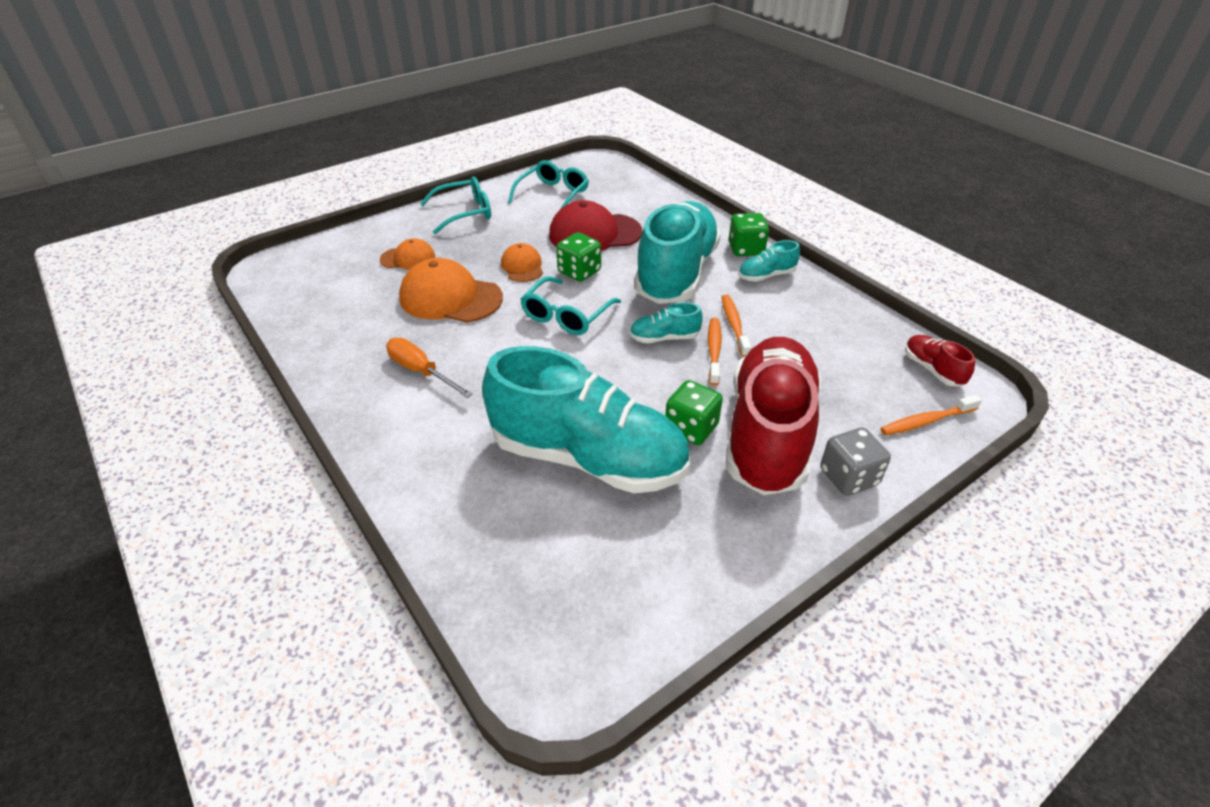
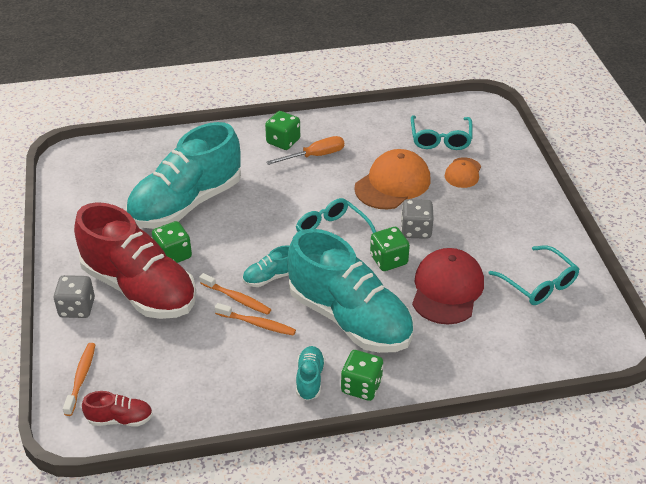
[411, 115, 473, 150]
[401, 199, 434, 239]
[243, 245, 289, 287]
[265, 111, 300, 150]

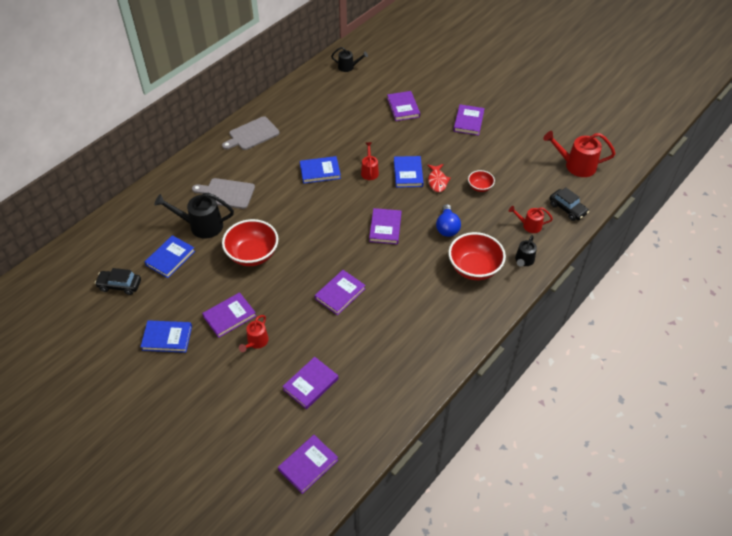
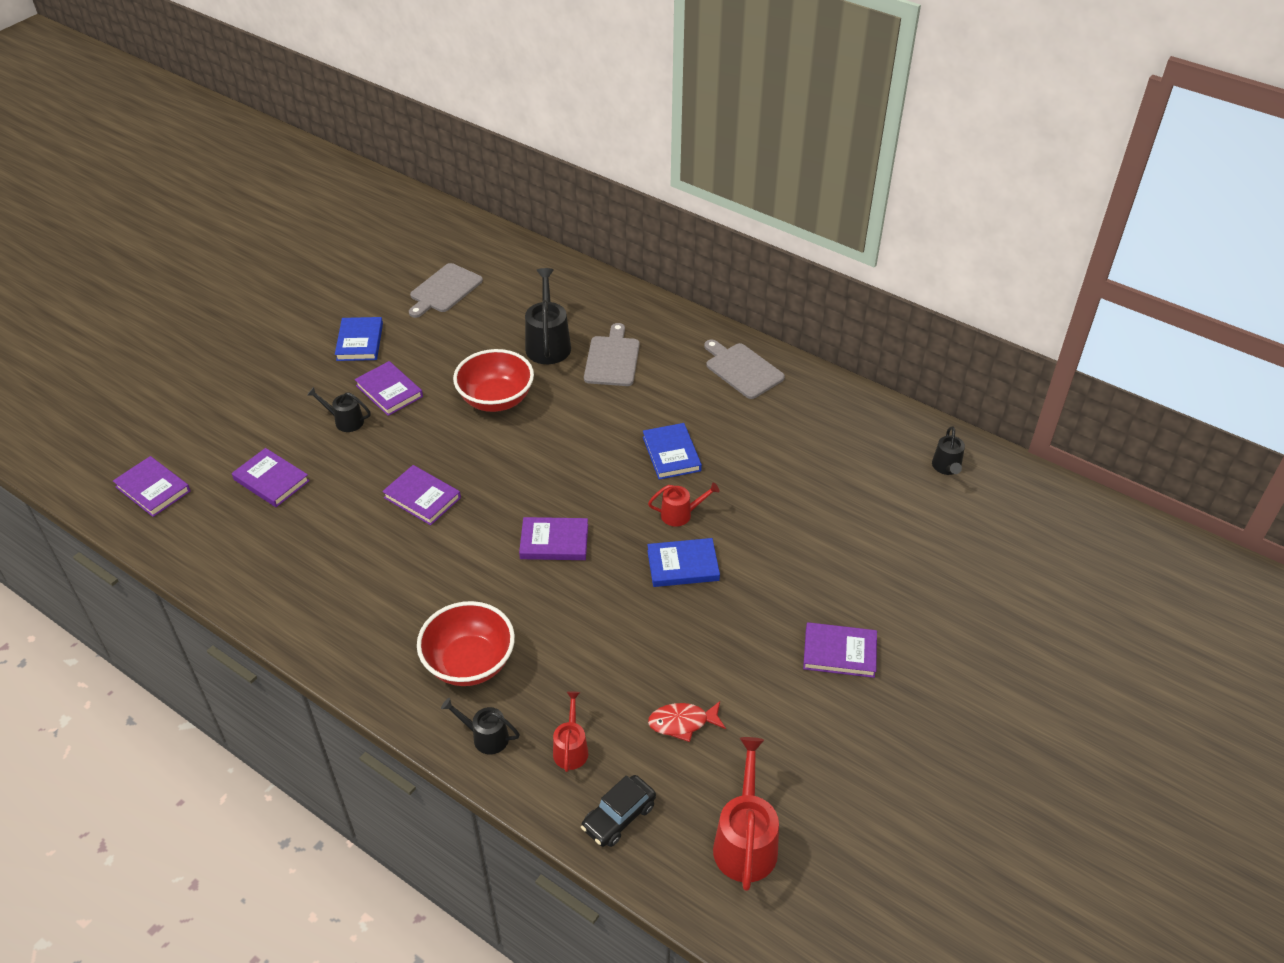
[409, 263, 483, 318]
[145, 235, 195, 278] (first image)
[307, 387, 371, 432]
[387, 91, 420, 121] (first image)
[648, 701, 726, 742]
[436, 204, 461, 237] (first image)
[468, 170, 495, 192] (first image)

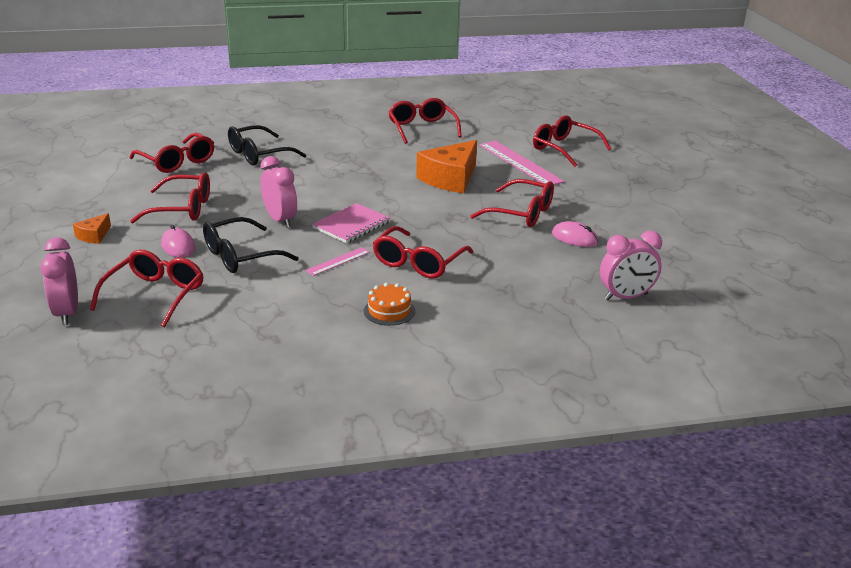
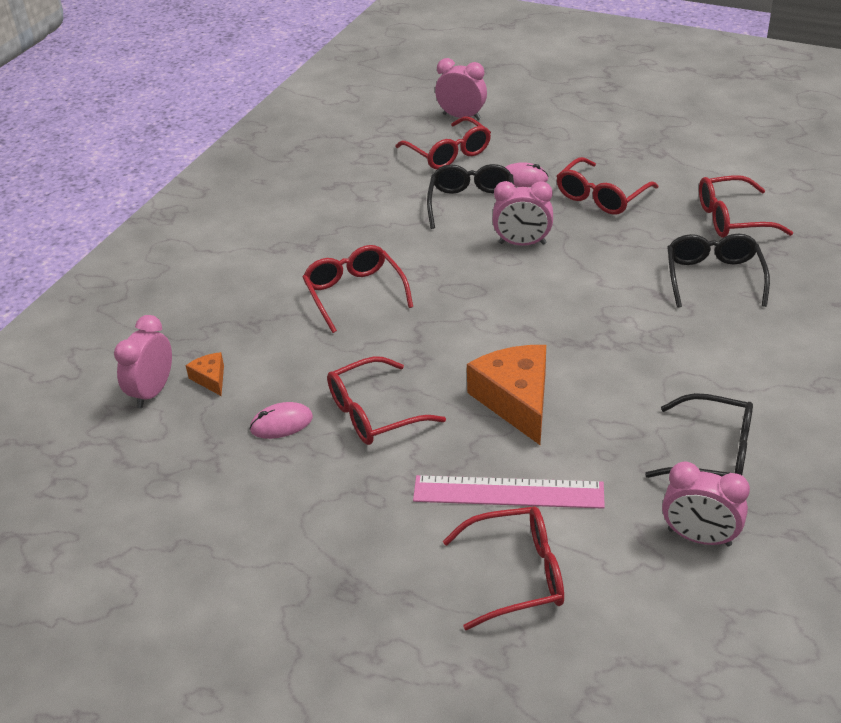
[186, 352, 224, 396]
[305, 247, 370, 276] (first image)
[312, 203, 390, 243] (first image)
[364, 283, 415, 326] (first image)
[645, 393, 753, 478]
[662, 461, 750, 546]

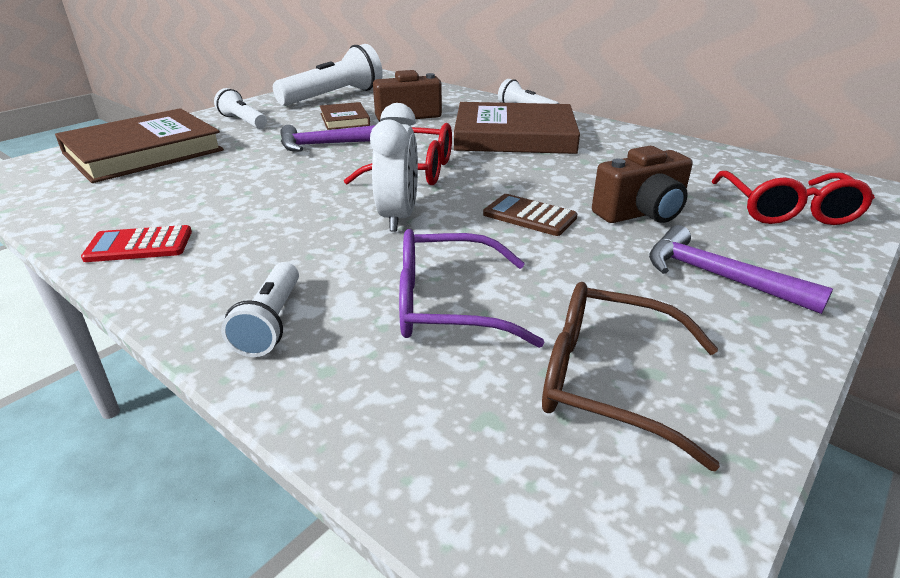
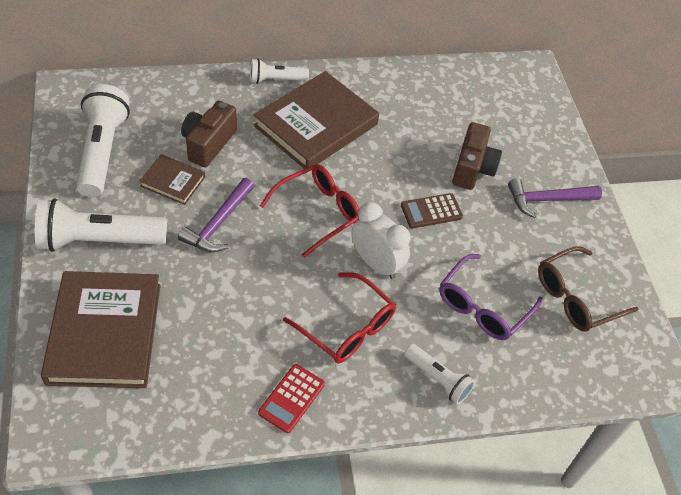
[35, 198, 167, 252]
[283, 272, 396, 363]

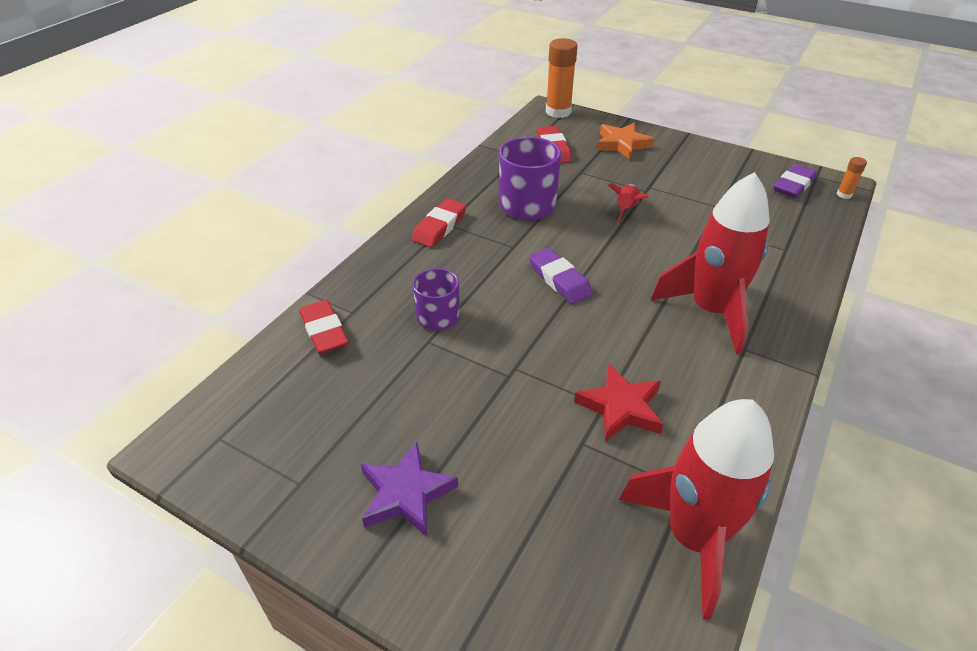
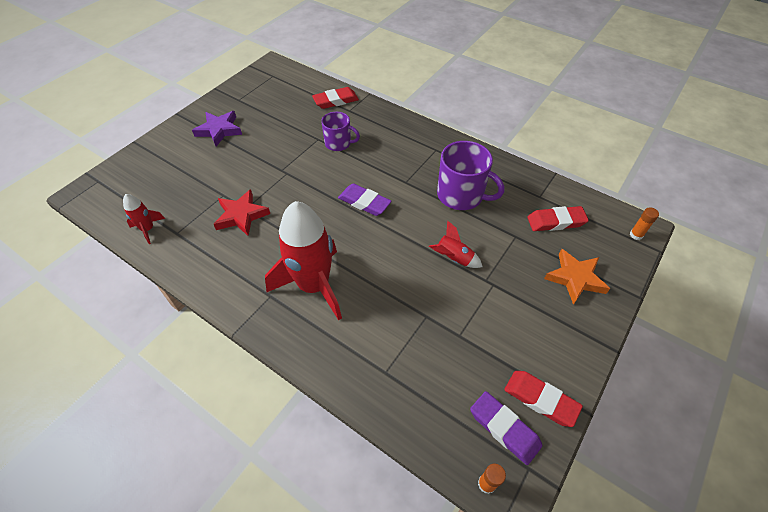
[504, 371, 583, 427]
[338, 183, 392, 216]
[630, 207, 659, 240]
[123, 194, 165, 244]

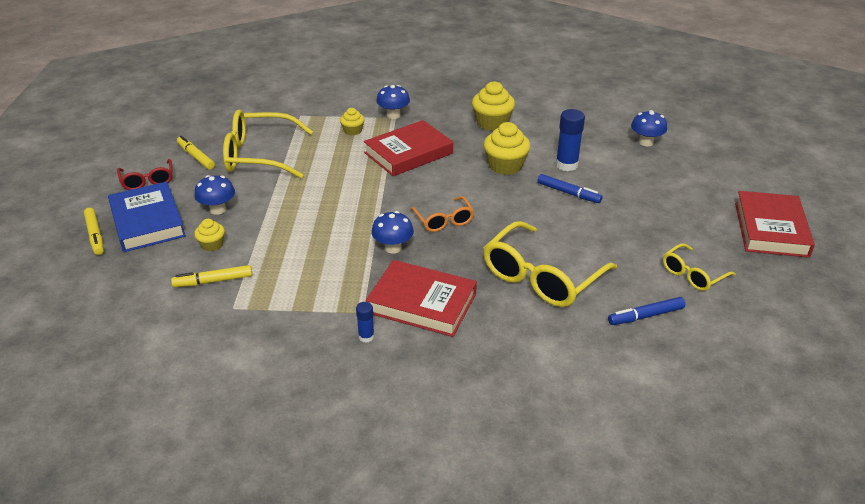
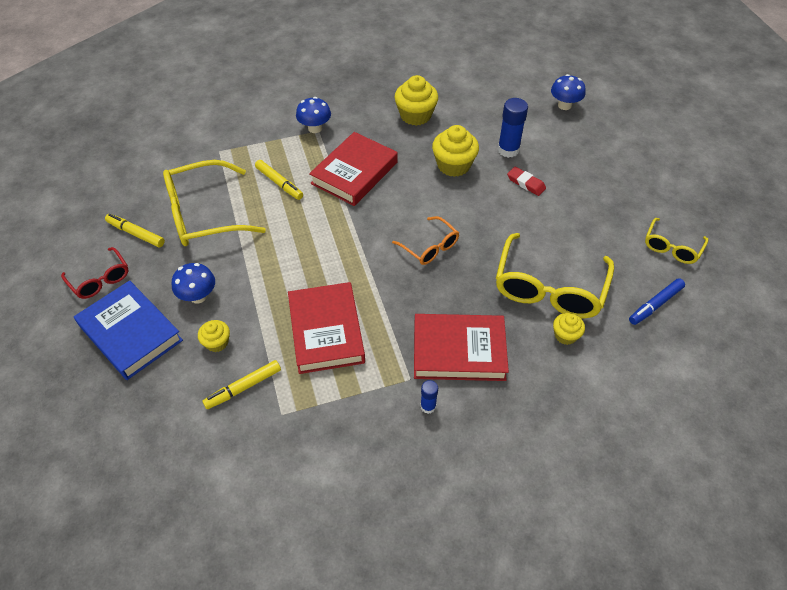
[255, 160, 303, 200]
[553, 313, 585, 345]
[371, 211, 414, 253] (first image)
[507, 167, 546, 196]
[288, 282, 365, 374]

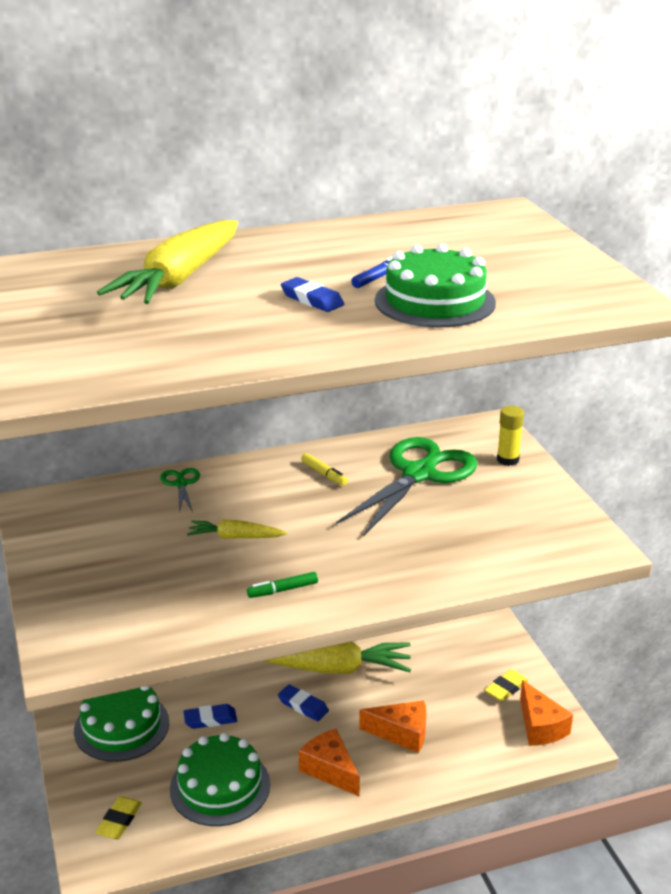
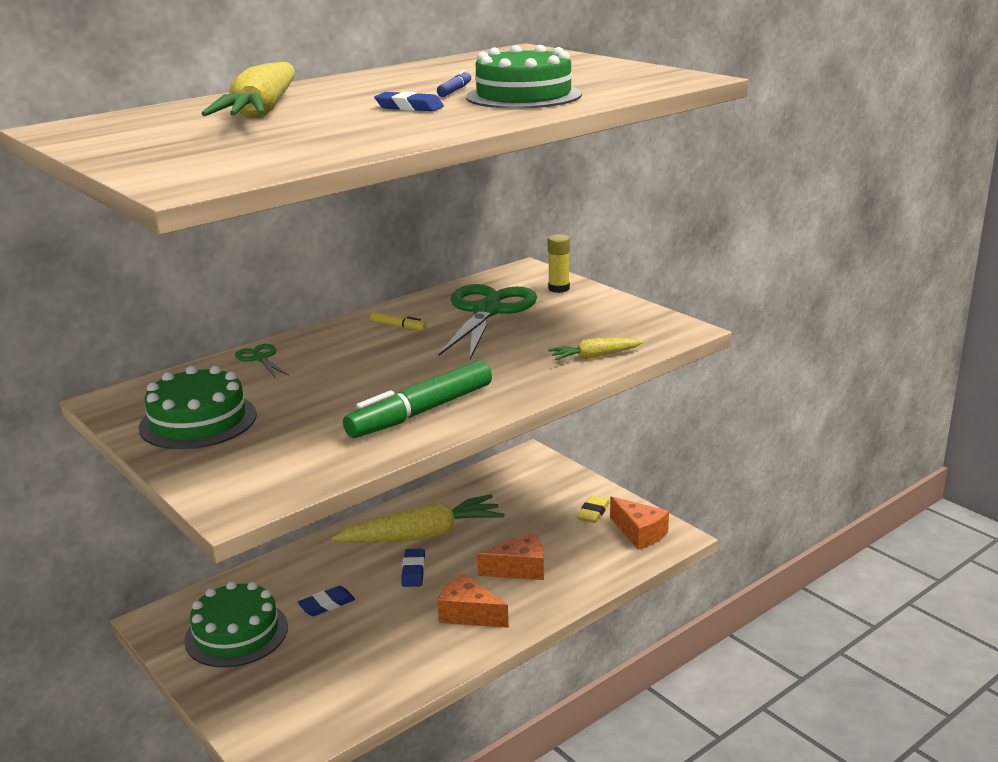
[95, 796, 142, 839] (first image)
[139, 366, 257, 449]
[548, 338, 644, 360]
[343, 360, 492, 438]
[401, 549, 425, 587]

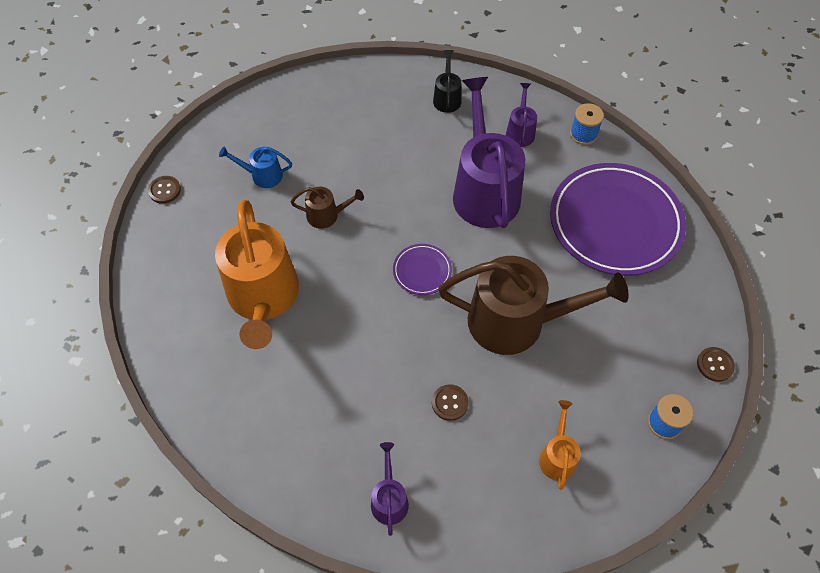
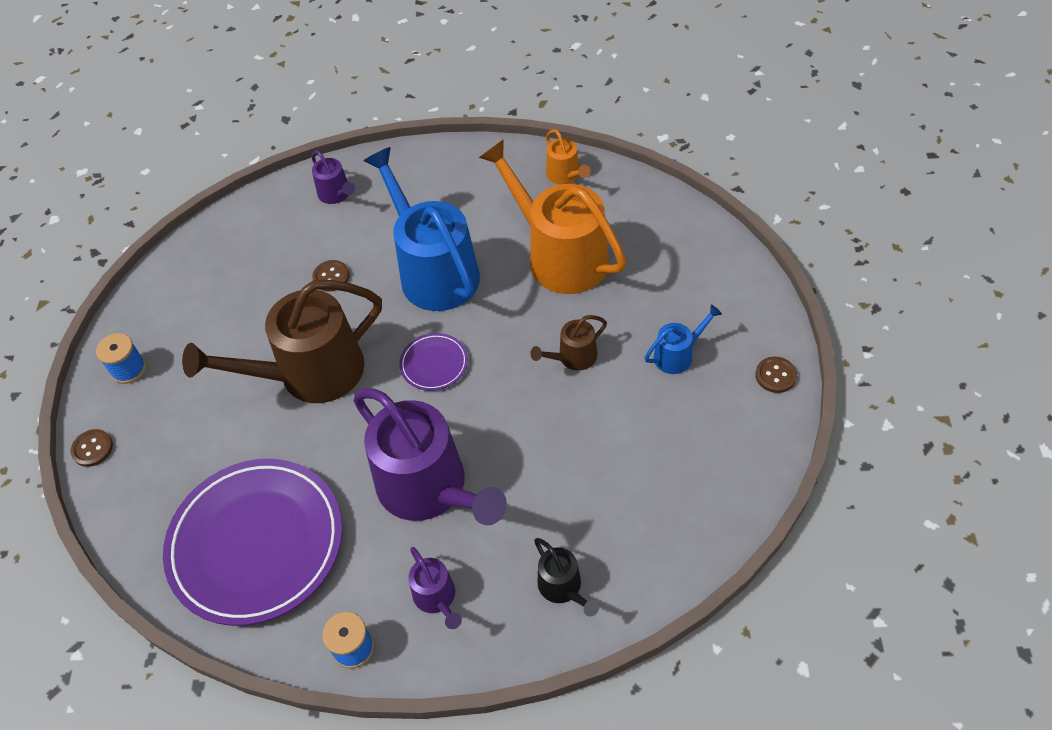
[756, 357, 797, 393]
[546, 129, 591, 185]
[363, 147, 480, 311]

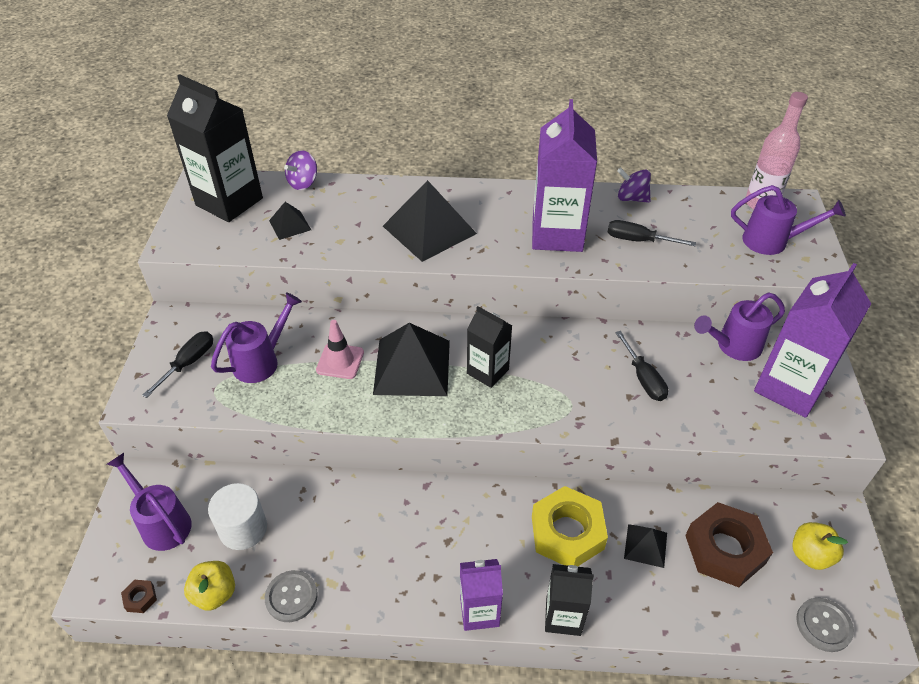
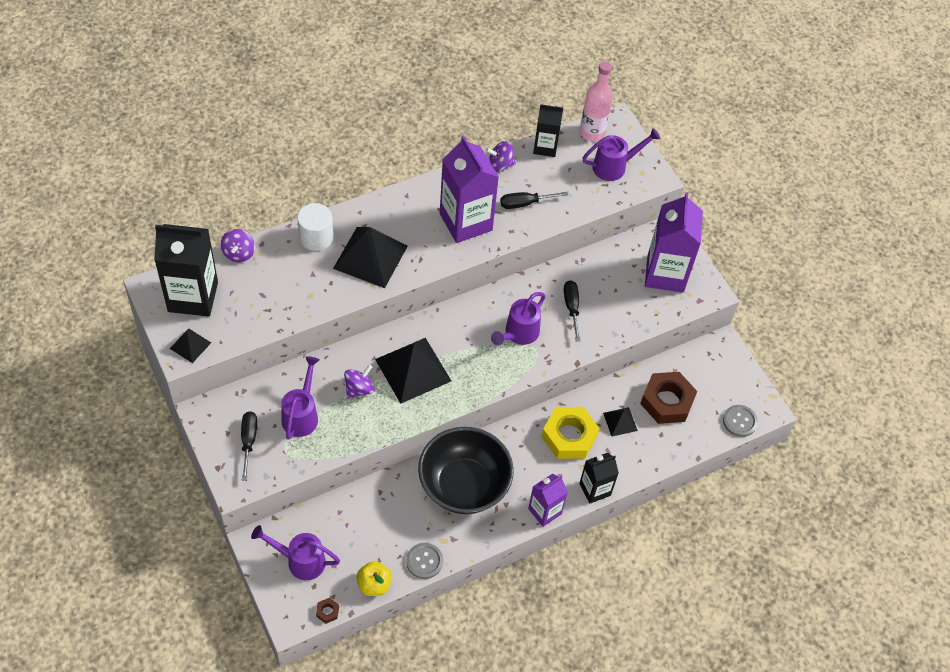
[297, 203, 333, 251]
[170, 328, 211, 363]
[344, 365, 375, 399]
[533, 104, 563, 157]
[564, 280, 580, 341]
[491, 292, 546, 346]
[792, 522, 848, 570] (first image)
[418, 427, 514, 514]

